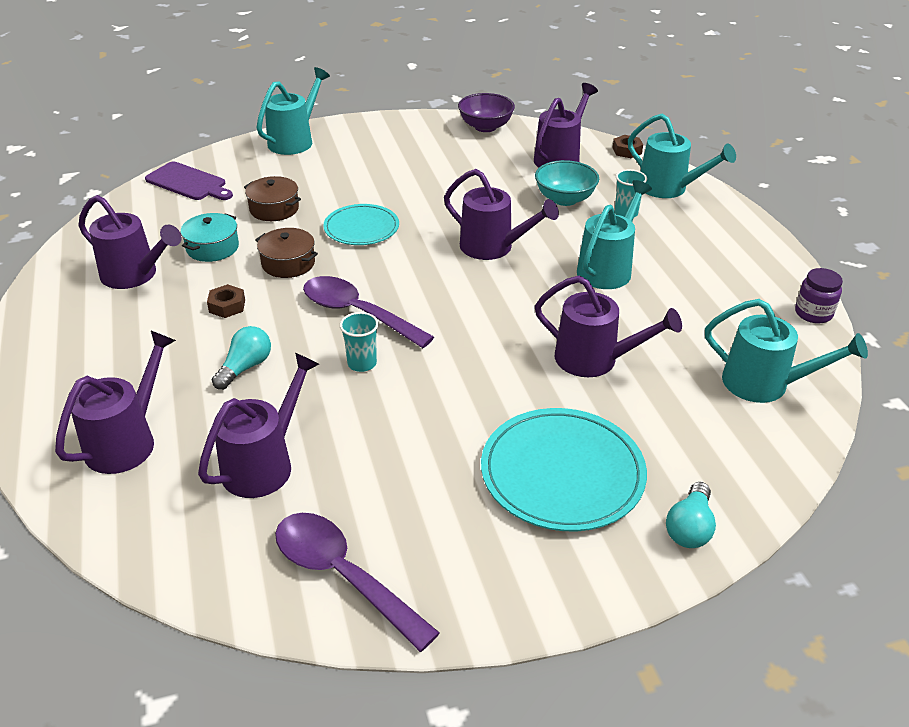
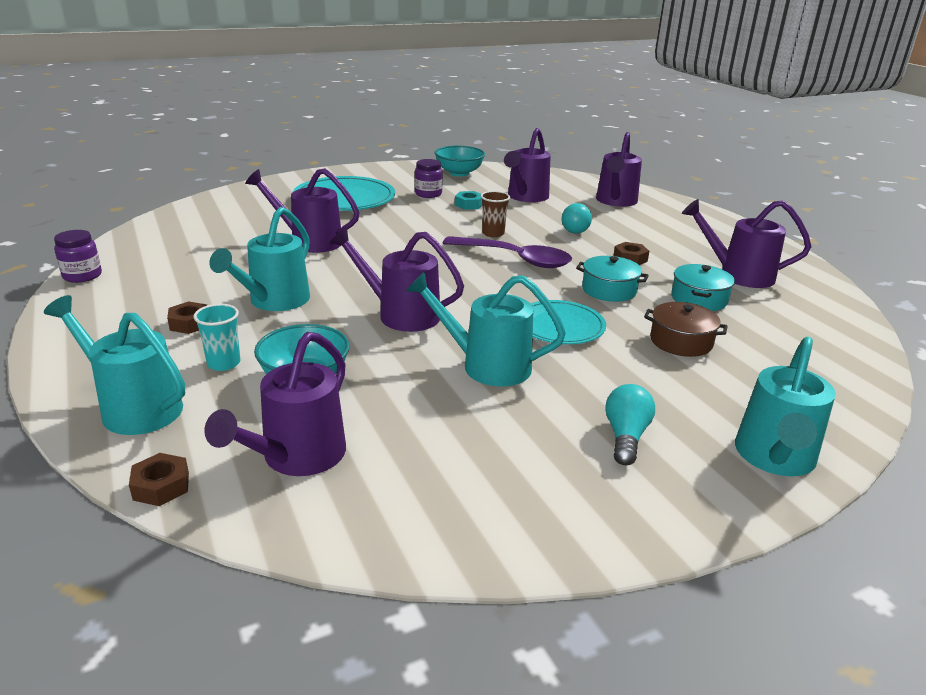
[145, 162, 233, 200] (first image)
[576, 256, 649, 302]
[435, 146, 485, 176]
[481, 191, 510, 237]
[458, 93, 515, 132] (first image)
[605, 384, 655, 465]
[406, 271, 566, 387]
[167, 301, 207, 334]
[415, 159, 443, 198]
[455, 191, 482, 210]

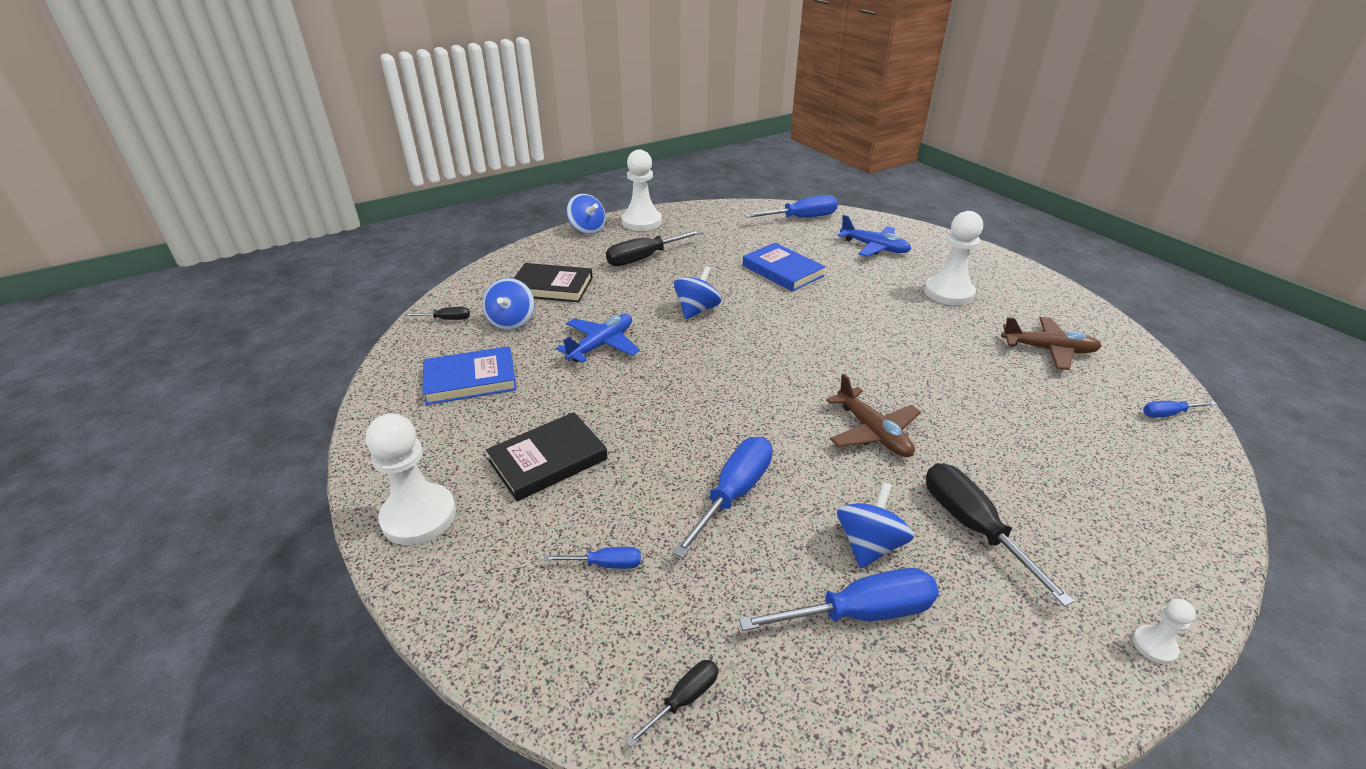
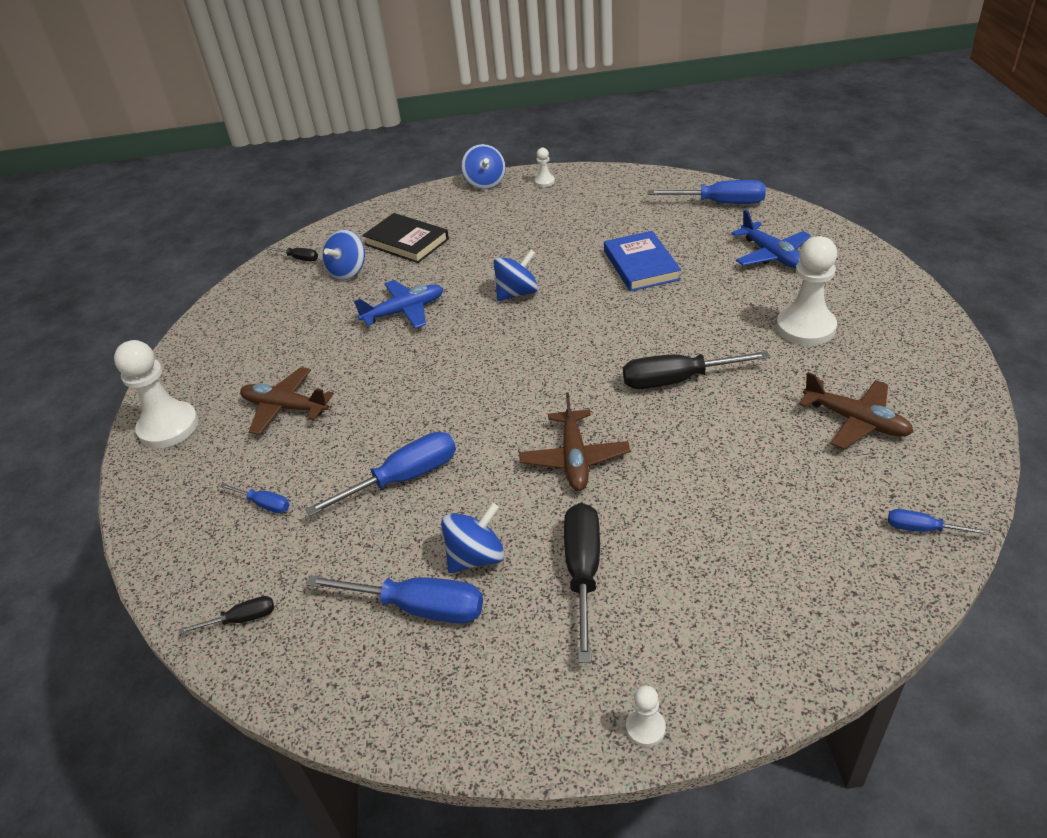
[422, 346, 517, 405] (first image)
[240, 367, 334, 435]
[623, 351, 770, 389]
[535, 148, 555, 187]

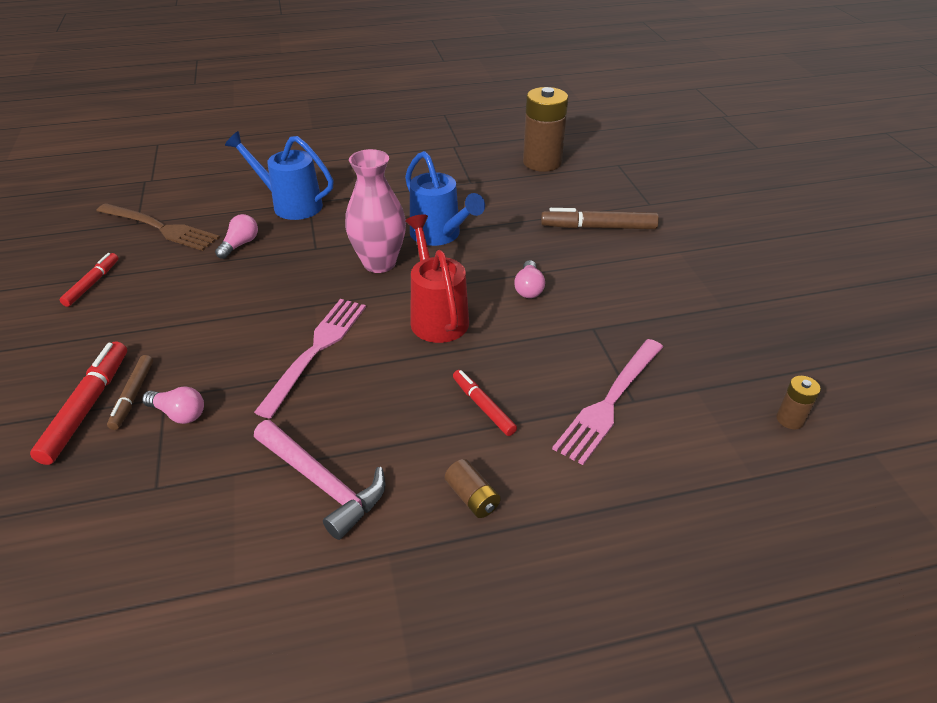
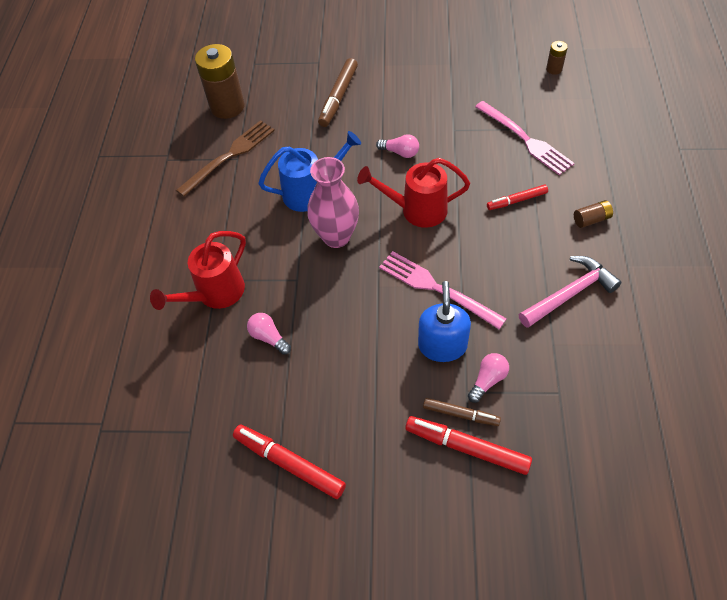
[233, 425, 346, 499]
[176, 120, 275, 197]
[150, 231, 246, 310]
[418, 281, 471, 362]

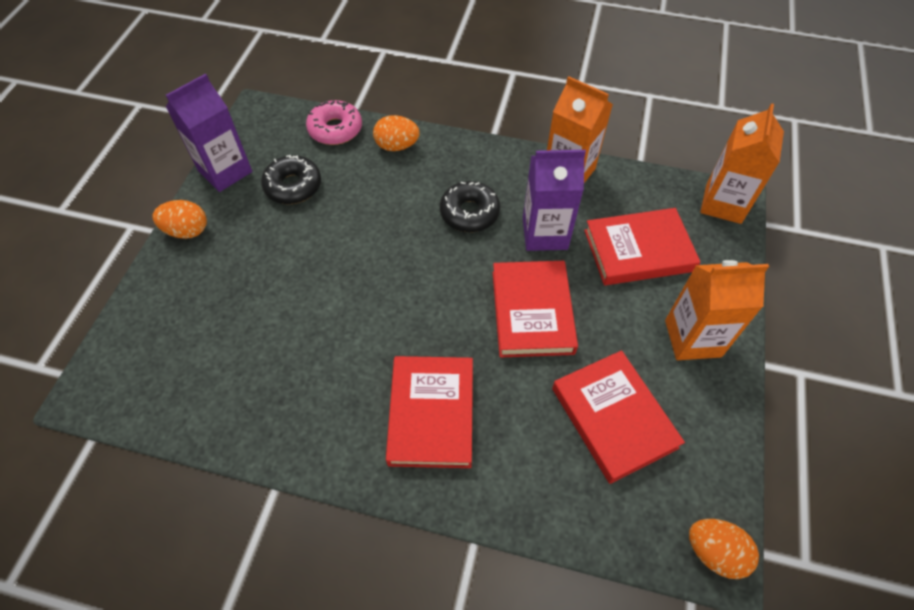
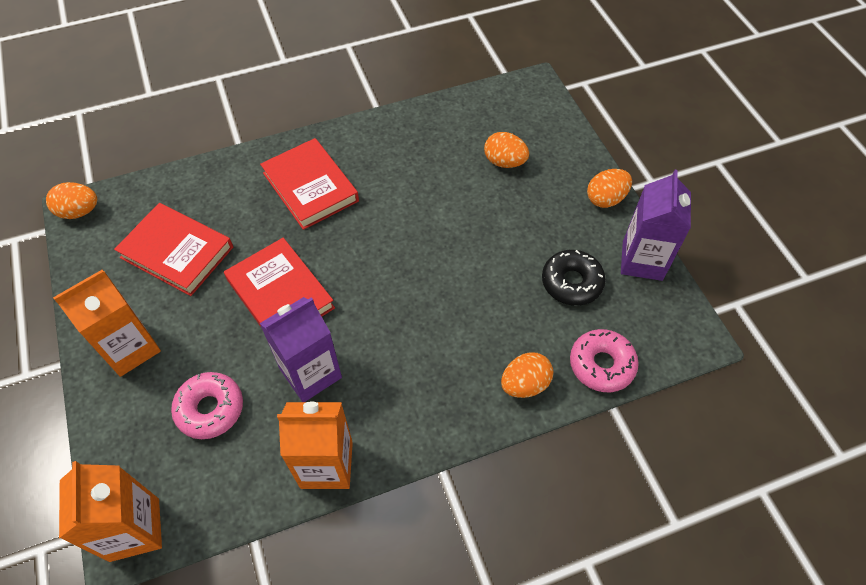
[440, 181, 500, 232] (first image)
[171, 372, 243, 439]
[484, 132, 529, 168]

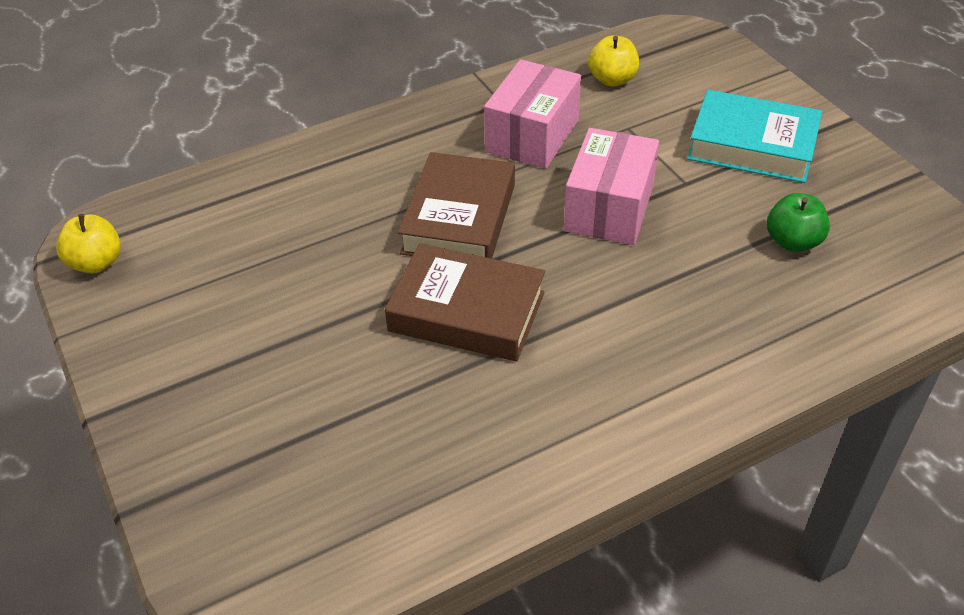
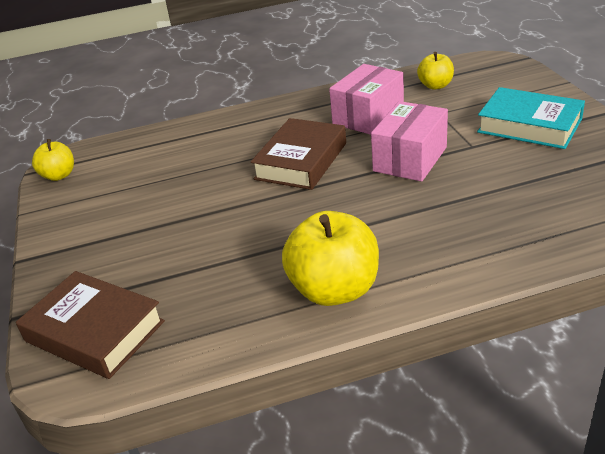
[16, 271, 165, 379]
[767, 193, 830, 252] (first image)
[282, 211, 379, 306]

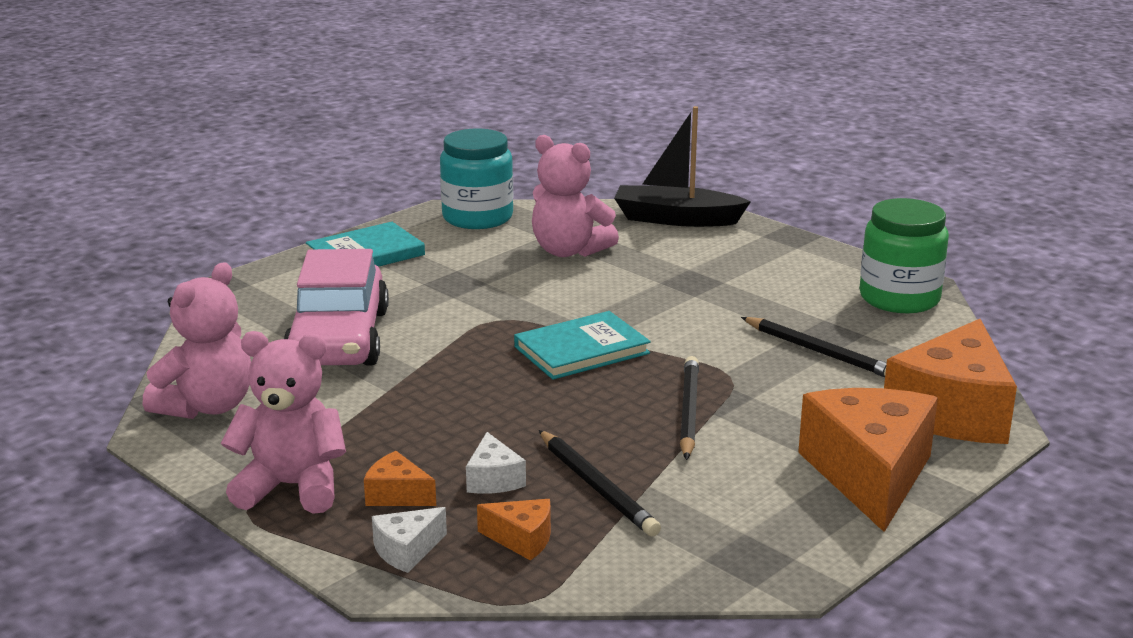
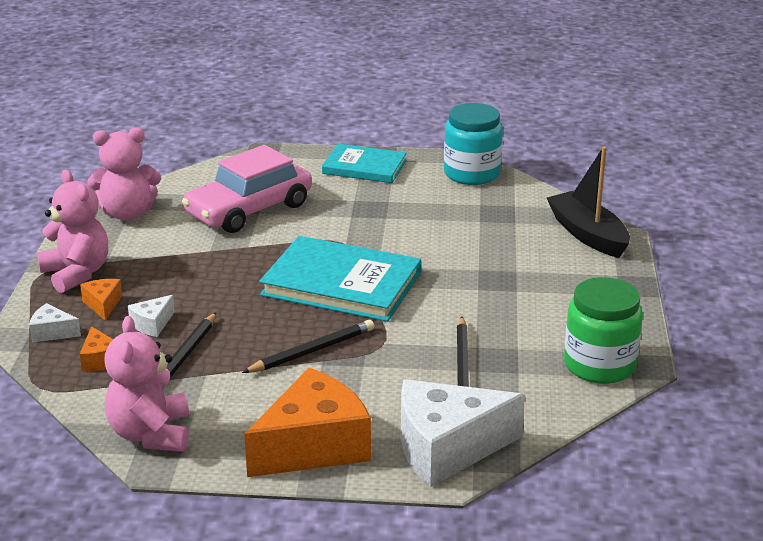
[259, 236, 421, 322]
[104, 316, 189, 452]
[401, 379, 525, 487]

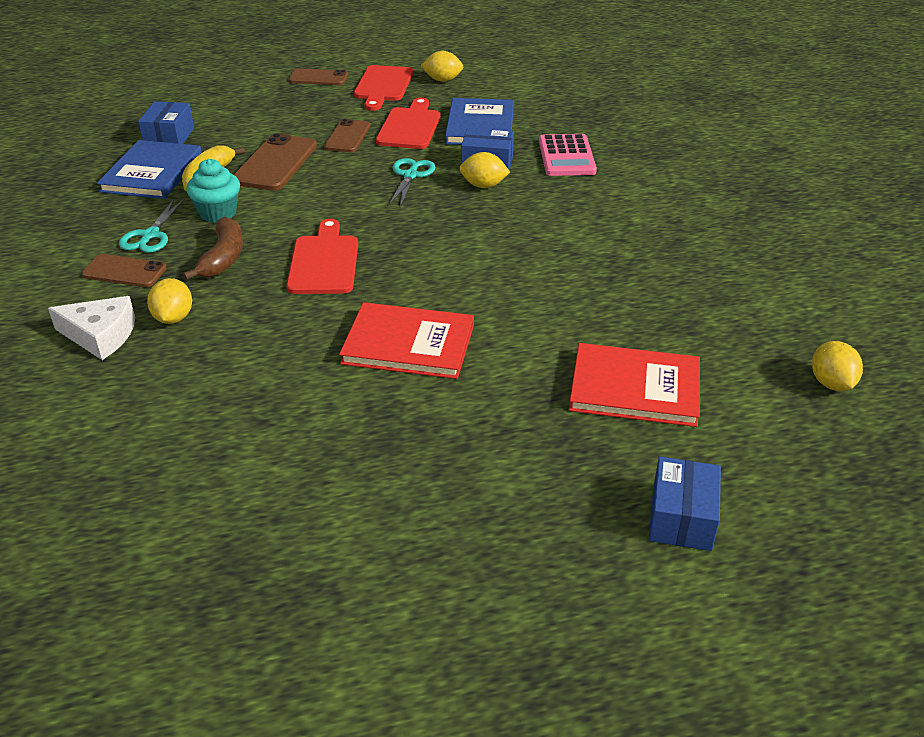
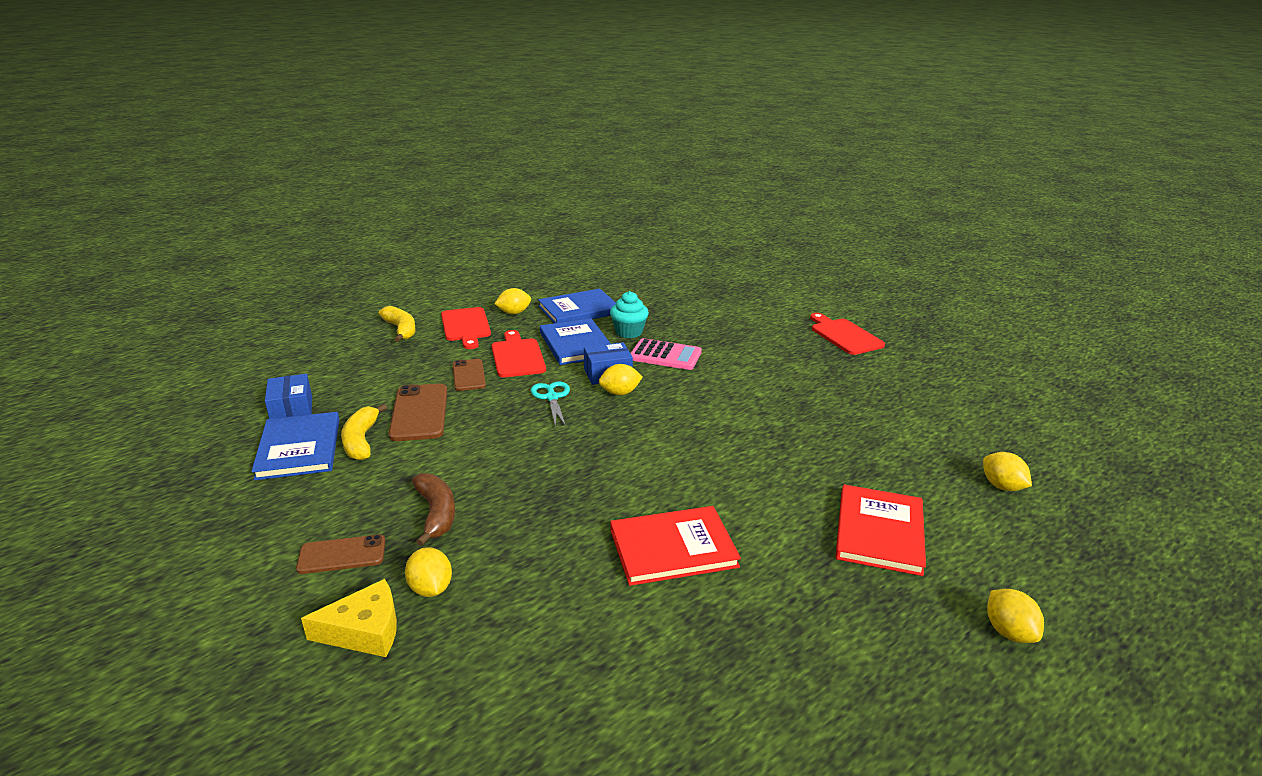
[301, 579, 397, 657]
[119, 198, 185, 253] (first image)
[610, 291, 649, 338]
[810, 313, 885, 355]
[379, 306, 415, 342]
[630, 338, 702, 370]
[835, 484, 926, 576]
[987, 589, 1044, 643]
[538, 289, 616, 323]

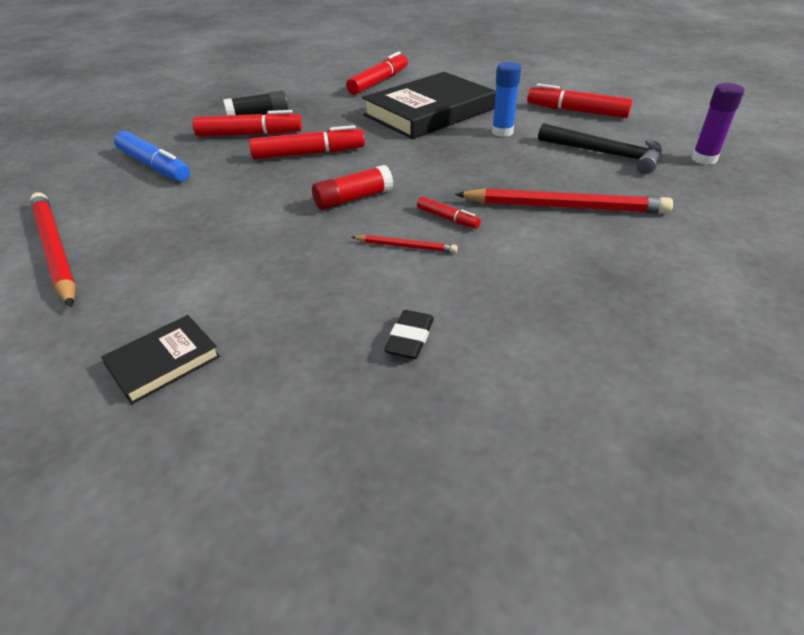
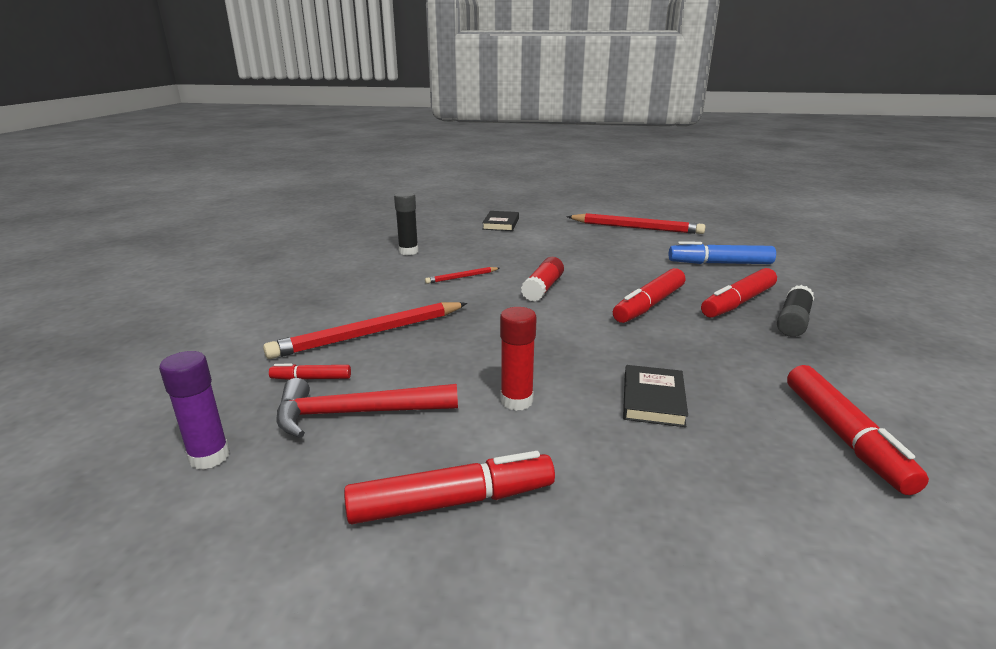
[623, 365, 688, 427]
[394, 192, 418, 255]
[269, 364, 351, 380]
[500, 307, 537, 411]
[277, 378, 458, 438]

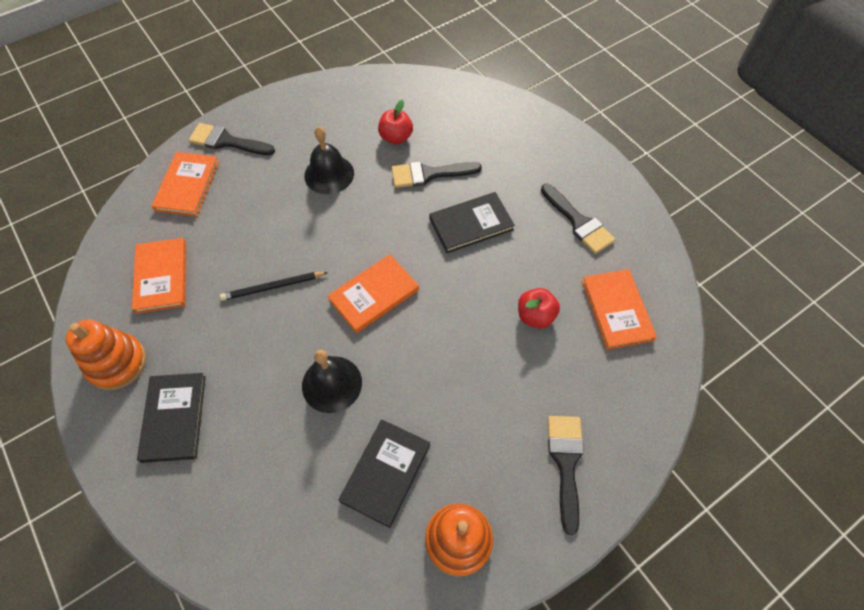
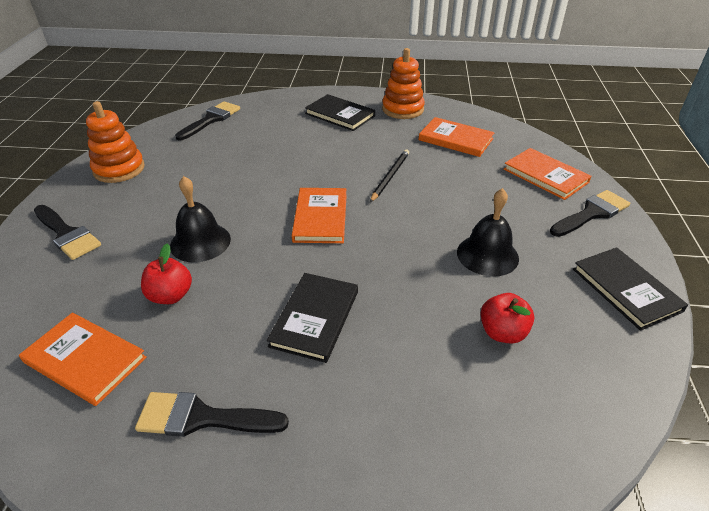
[170, 176, 231, 262]
[573, 247, 688, 331]
[175, 101, 240, 141]

